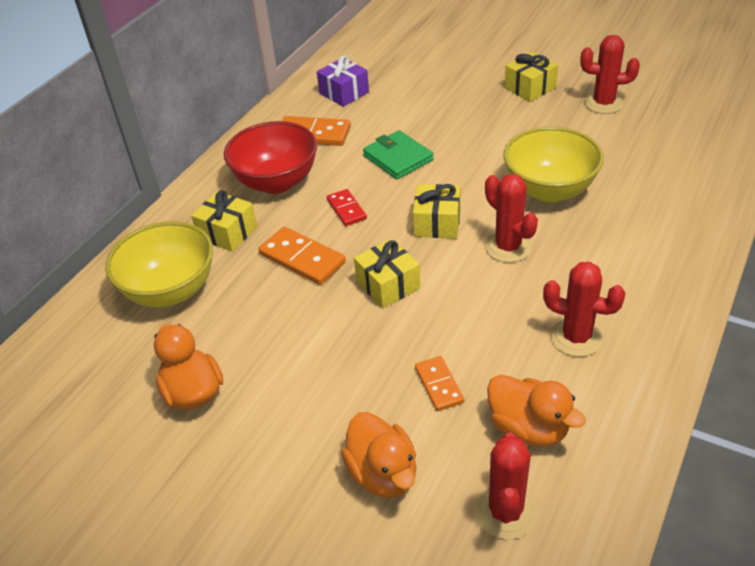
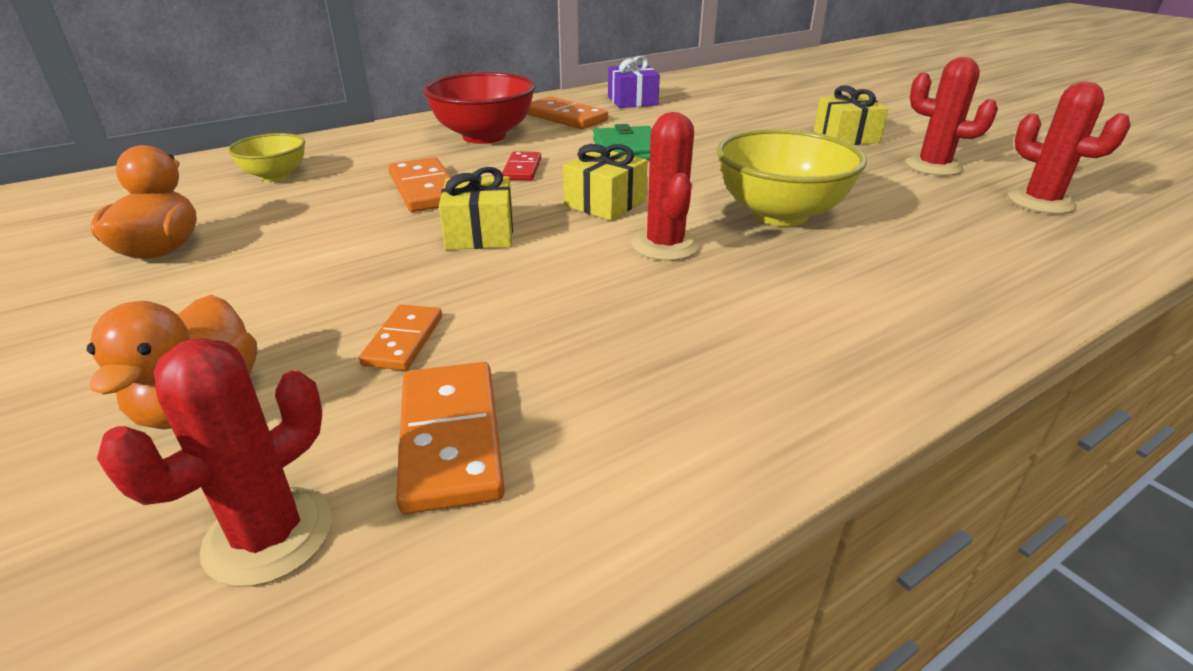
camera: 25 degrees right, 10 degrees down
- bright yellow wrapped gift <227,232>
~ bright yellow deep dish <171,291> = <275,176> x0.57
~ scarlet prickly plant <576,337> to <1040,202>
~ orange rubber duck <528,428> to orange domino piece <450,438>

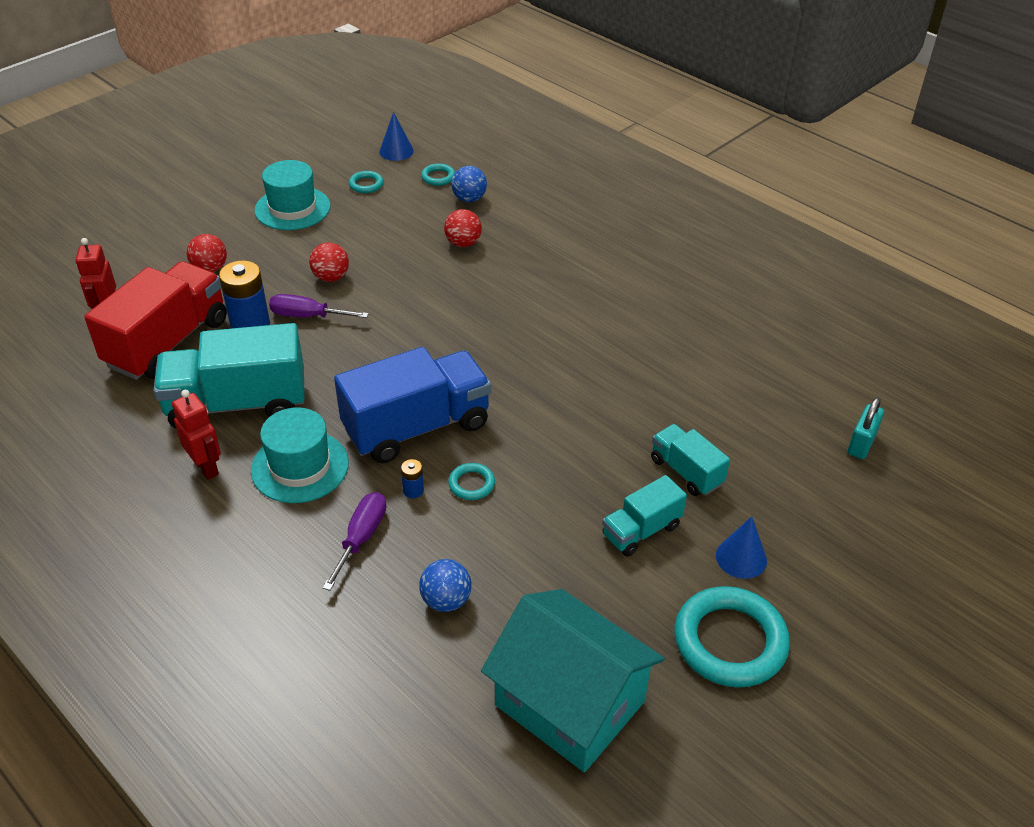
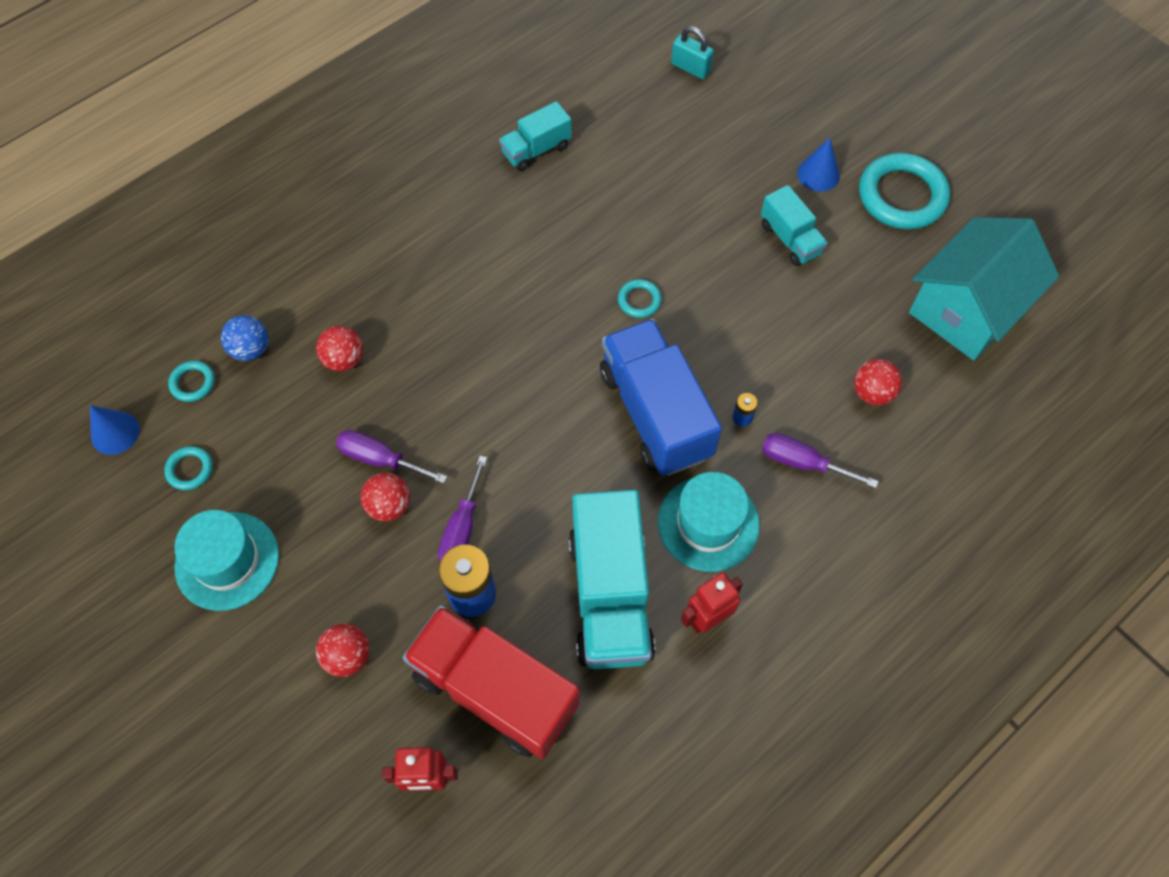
camera: 85 degrees left, 20 degrees up
~ turquoise lorry <686,472> to <536,150>
~ turquoise hoop <471,484> to <639,300>
~ royal blue play ball <446,600> to scarlet play ball <872,392>
+ purple hand screwdriver <380,459>

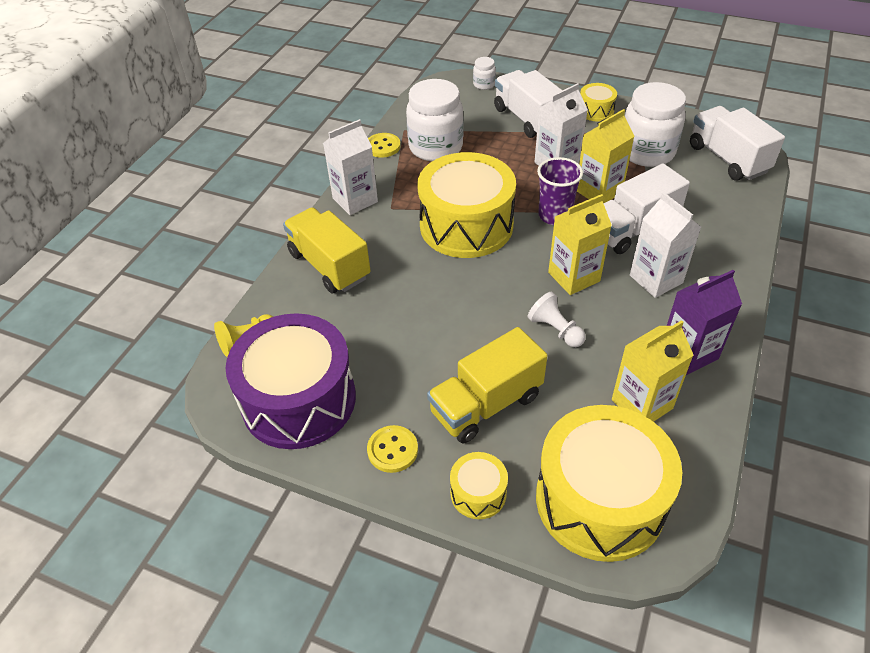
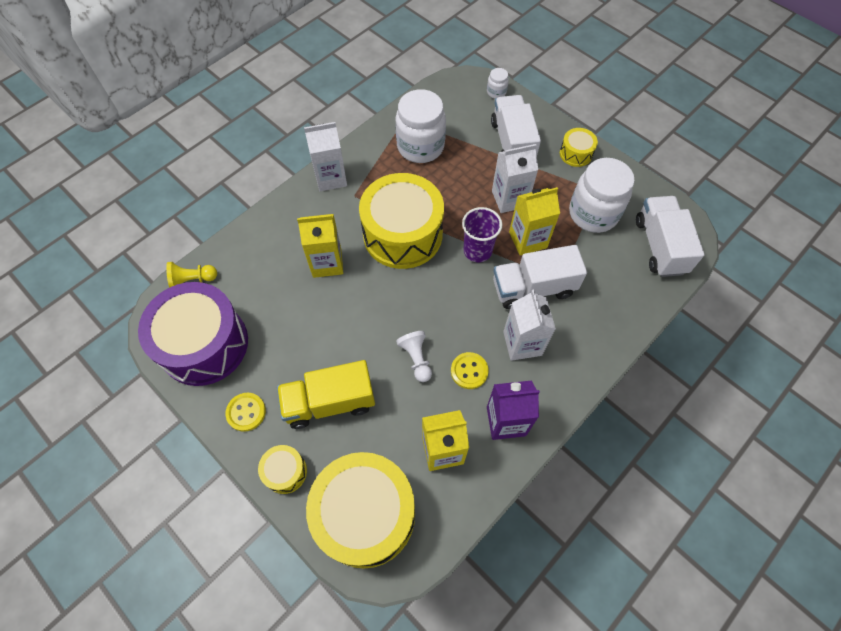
camera: 20 degrees right, 15 degrees up
~ bright yellow sewing button <383,146> to <469,371>
~ bright yellow milk carton <574,277> to <327,263>
- bright yellow lorry <329,265>

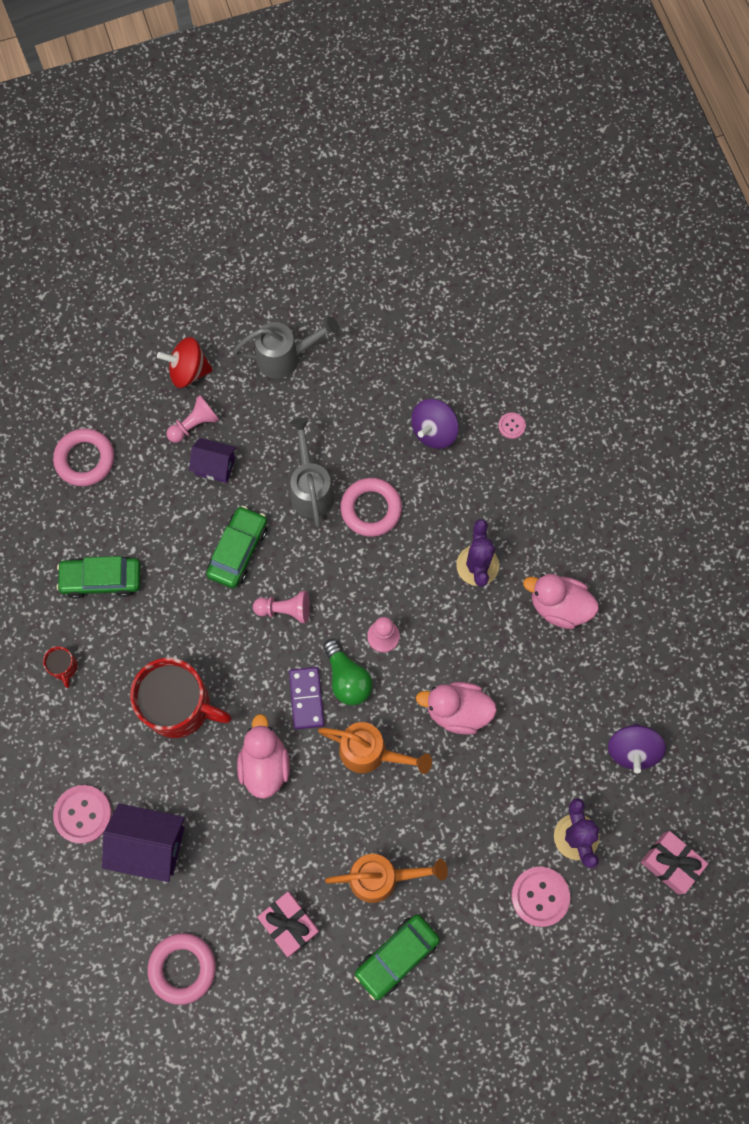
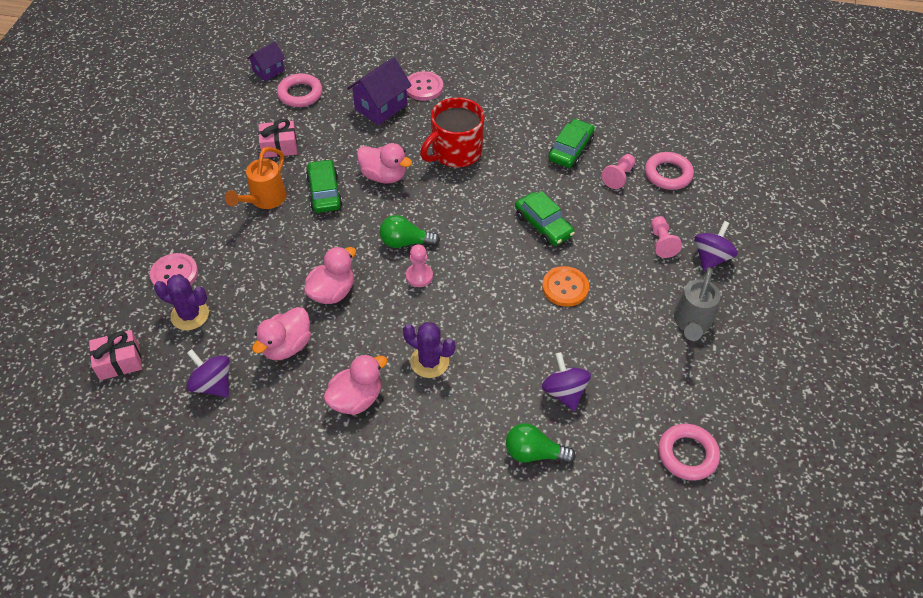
camera: 120 degrees right, 20 degrees down
~ scarlet toy top <188,371> to purple toy top <711,258>
~ rose-pink sewing button <511,426> to emerald lightbulb <534,453>
~ gray sprinkling can <311,488> to orange sewing button <565,287>
~ purple cottage <215,466> to <268,71>
~ rose-pink hoop <371,509> to <687,454>
~ rose-pink pawn <285,610> to <618,176>
- scarlet coffee mug <64,667>
- purple domino piece <306,698>
- orange sprinkling can <371,753>
~ emerald car <396,956> to <324,192>
+ rose-pink rubber duck <287,346>

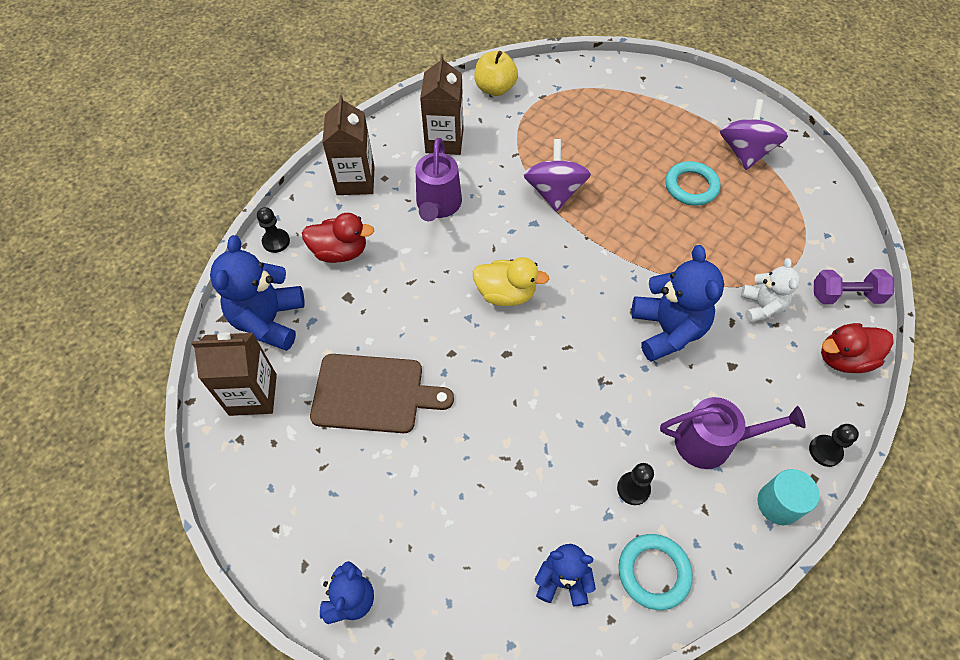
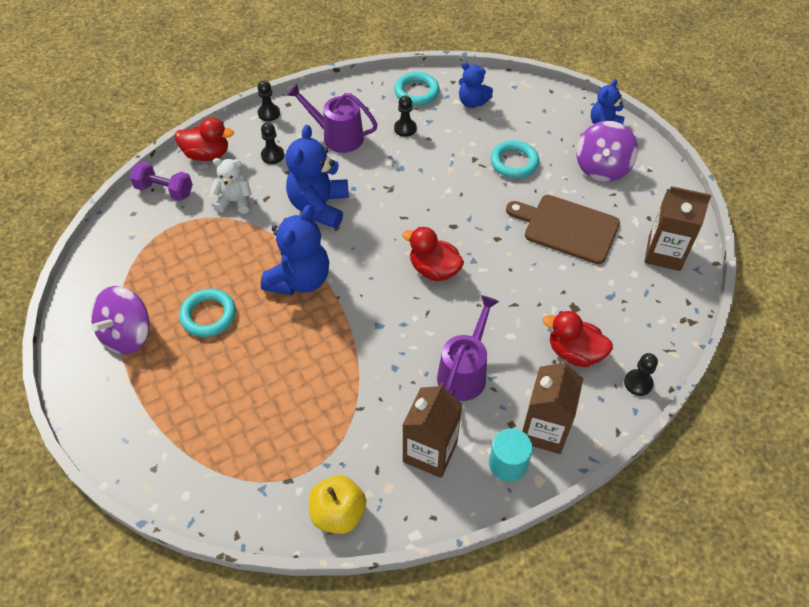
camera: 160 degrees left, 5 degrees down
~ purple toy top <554,192> to <602,168>
~ royal blue teddy bear <269,320> to <300,280>
~ bright yellow rubber duck <506,294> to scarlet rubber duck <434,270>
~ white teddy bear <761,306> = <235,201> 75 degrees clockwise
~ turquoise cylinder <778,504> to <508,463>
+ black pawn <272,155>
+ turquoise hoop <514,162>

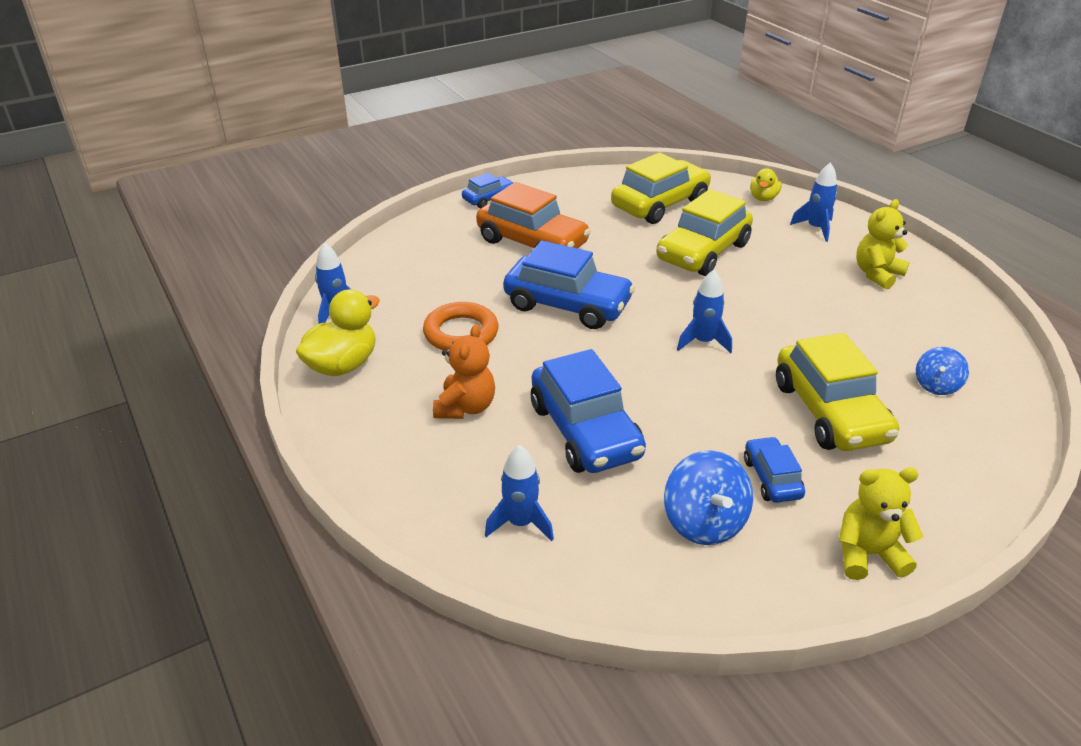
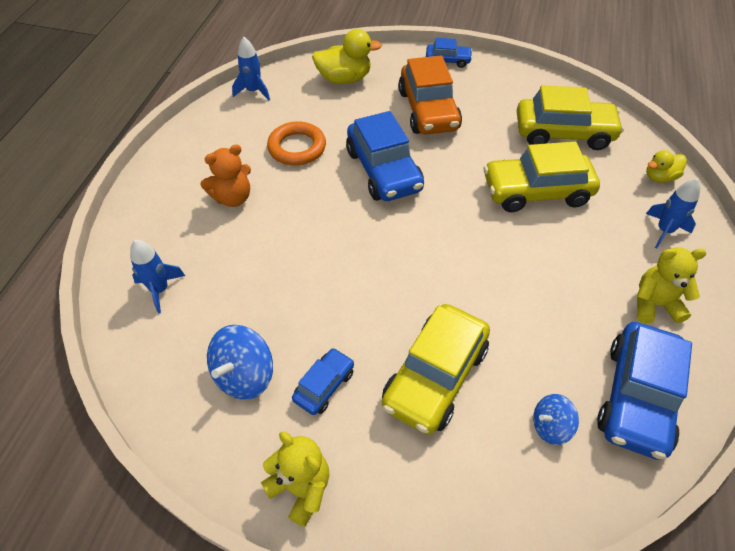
camera: 45 degrees right, 15 degrees up
- royal blue spaceship <703,342>
~ bright yellow rubber duck <342,365> to <344,79>
~ royal blue car <585,431> to <637,397>

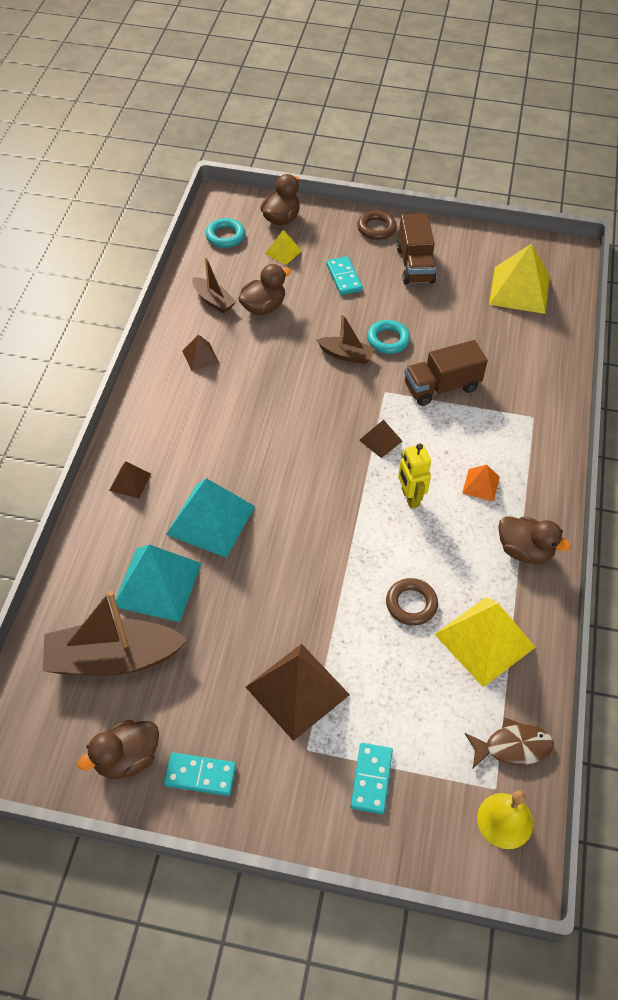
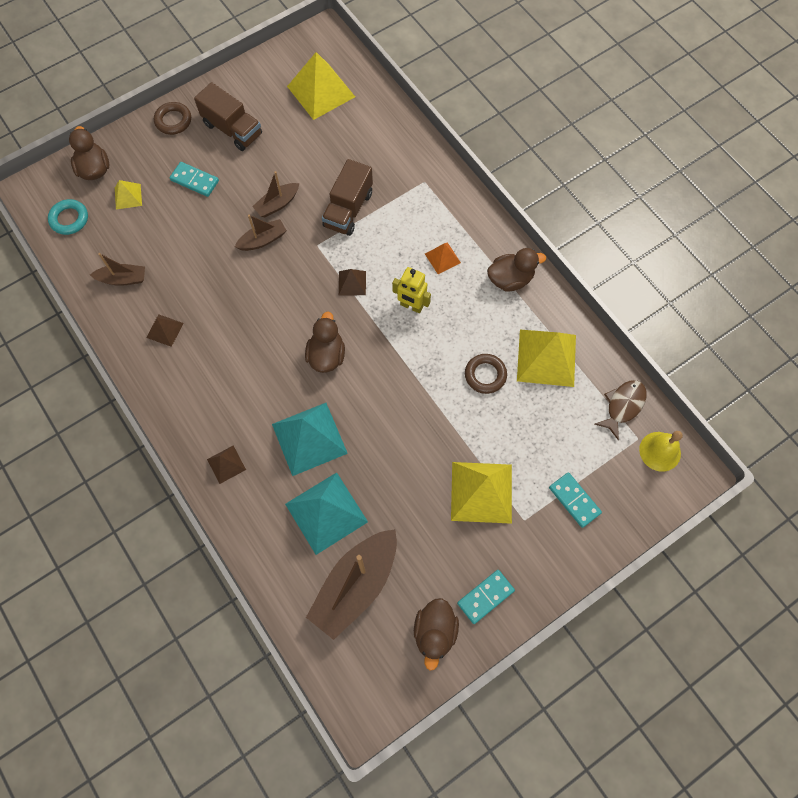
camera: 45 degrees left, 15 degrees up
~ russet rubber duck <263,307> to <326,355>
~ turquoise hoop <388,340> to russet toy boat <277,204>
~ russet pyramid <297,690> to bright yellow pyramid <481,492>

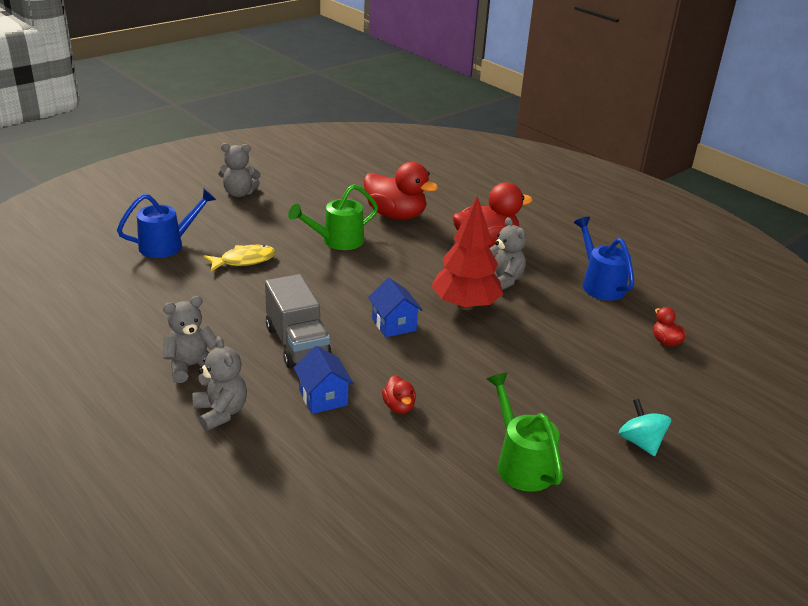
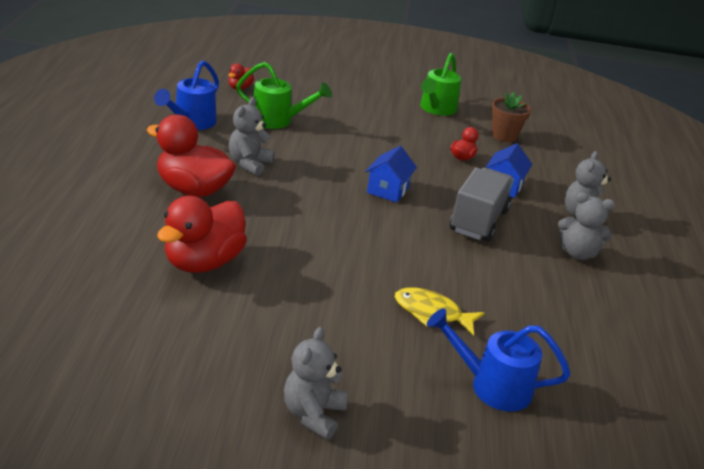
camera: 135 degrees left, 0 degrees up
~ gray teddy bear <239,193> = <313,414> 120 degrees counterclockwise
~ scarlet rubber duck <396,215> = <203,262> 135 degrees counterclockwise
~ emerald sprinkling can <337,241> to <277,120>
- scarlet toy tree <465,305>
- turquoise toy top <640,442>
+ russet plant pot <504,136>

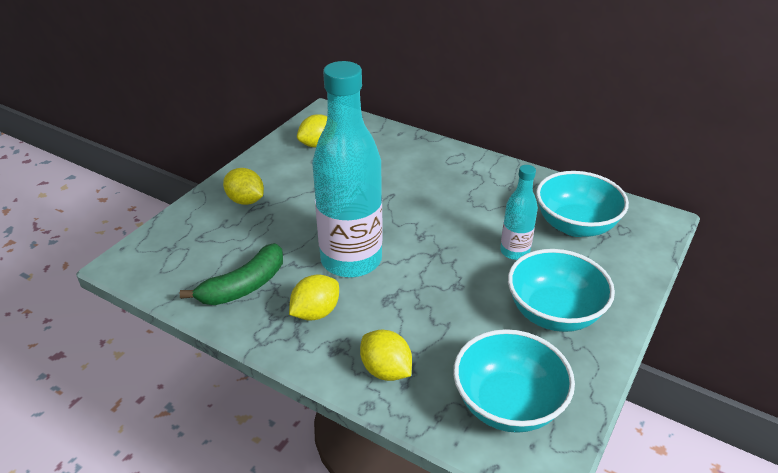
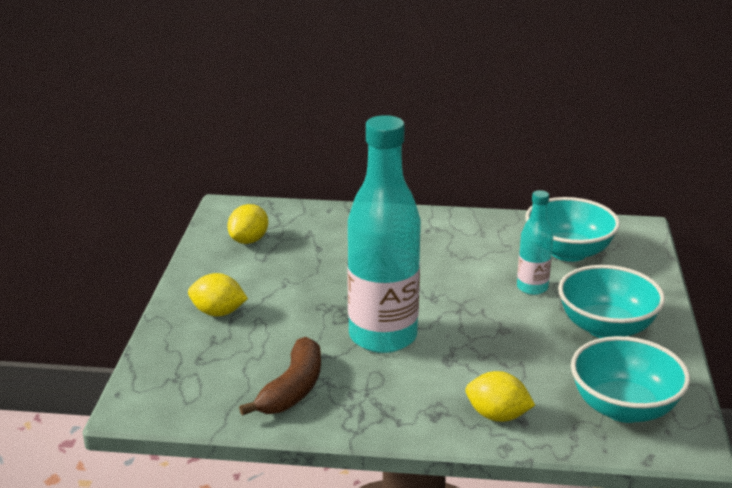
camera: 25 degrees left, 10 degrees down
~ emerald toy banana <244,286> to russet toy banana <293,389>
- bright yellow lemon <315,312>

